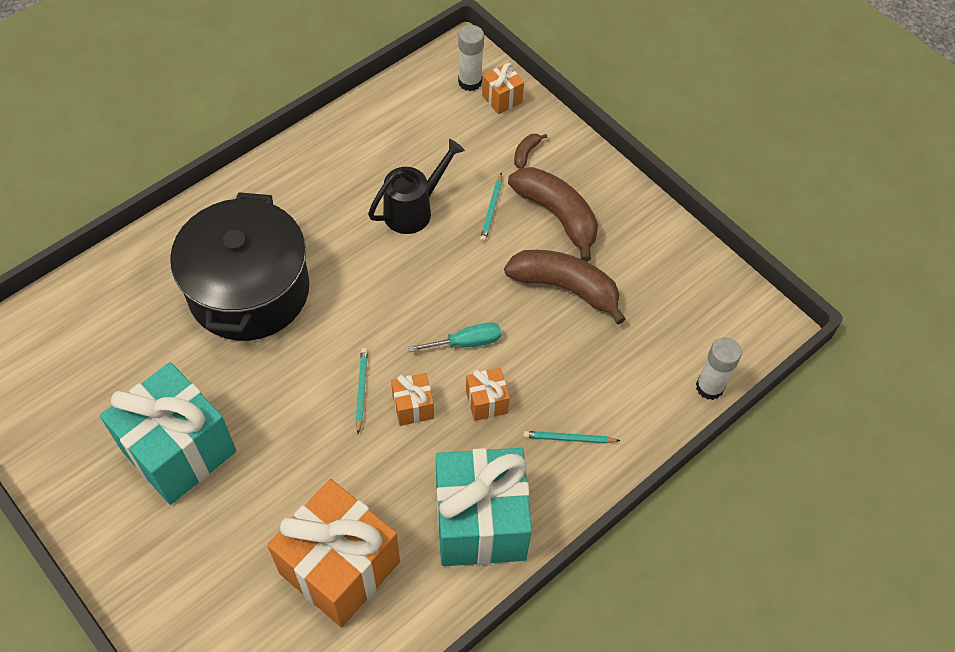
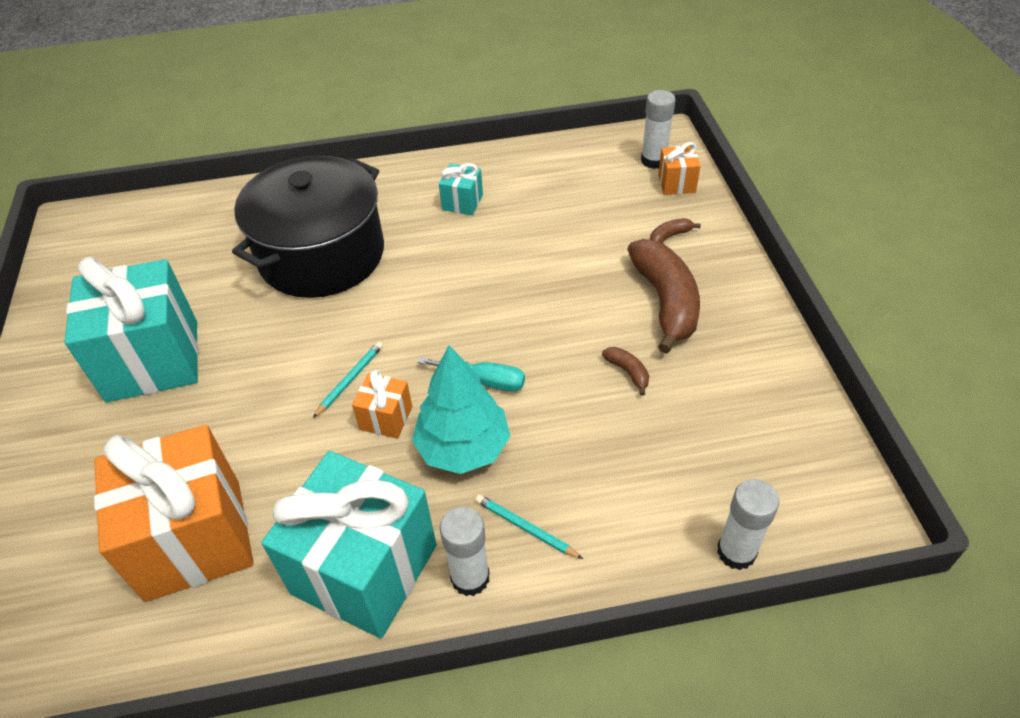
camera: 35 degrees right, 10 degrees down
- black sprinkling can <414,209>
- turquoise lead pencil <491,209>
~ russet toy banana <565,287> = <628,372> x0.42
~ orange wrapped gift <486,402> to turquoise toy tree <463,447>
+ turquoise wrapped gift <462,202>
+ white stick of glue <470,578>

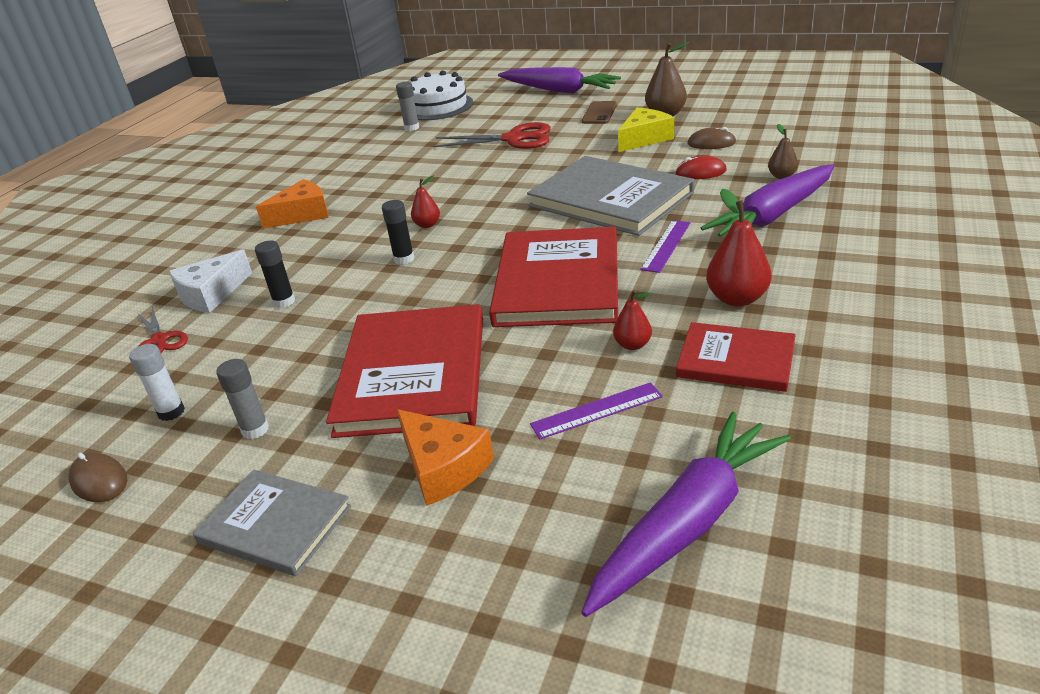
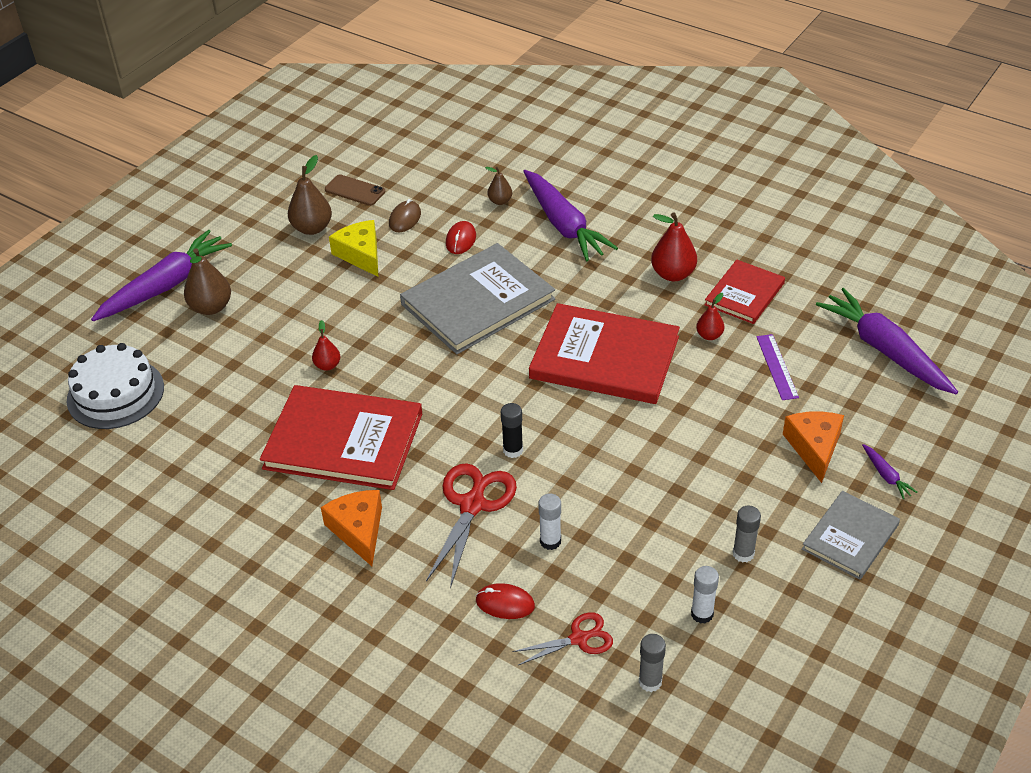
camera: 80 degrees left, 10 degrees up
~ gray stick of glue <412,128> to <650,682>
~ russet phone <599,113> to <355,190>
~ scarlet shears <513,139> to <472,505>
~ scarlet toy pear <427,225> to <327,365>
- purple straightedge <666,245>
~ black stick of glue <284,302> to white stick of glue <550,541>
~ white cheese <211,294> to scarlet PC mouse <505,603>
~ scarlet hardback <413,374> to <343,441>
~ orange cheese <443,467> = <814,448> 60 degrees counterclockwise
- russet PC mouse <99,481>
+ russet toy pear <211,307>
+ purple root vegetable <886,476>

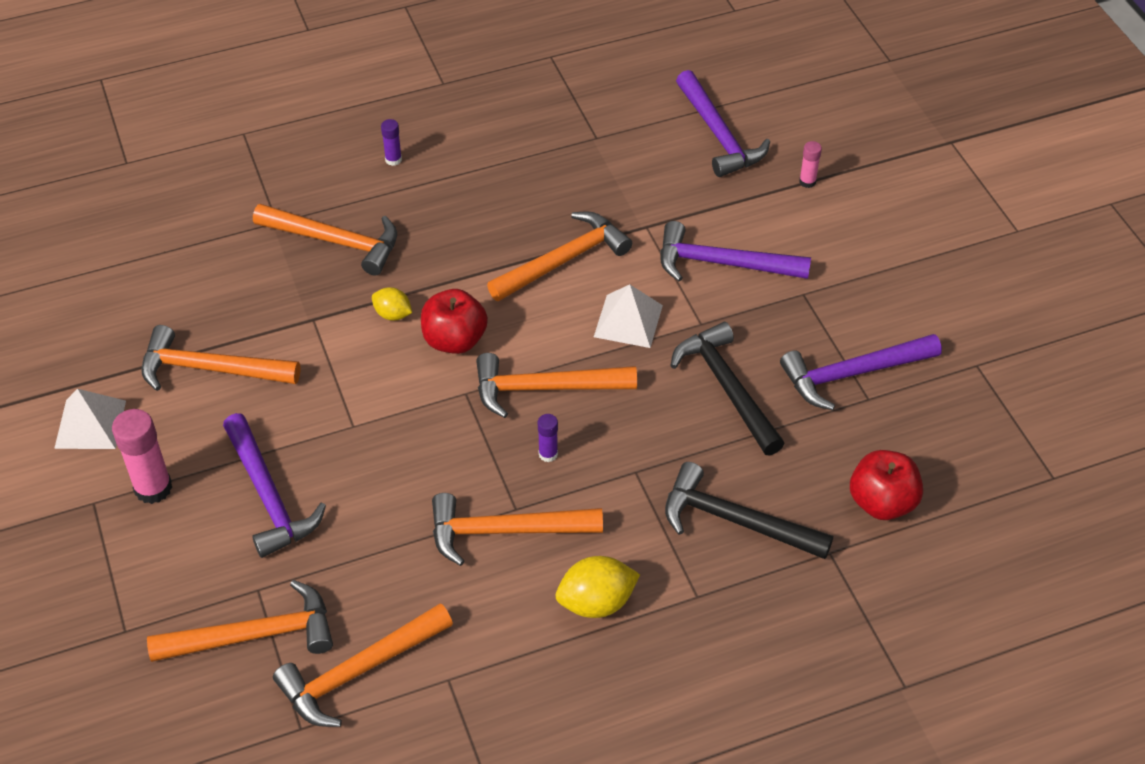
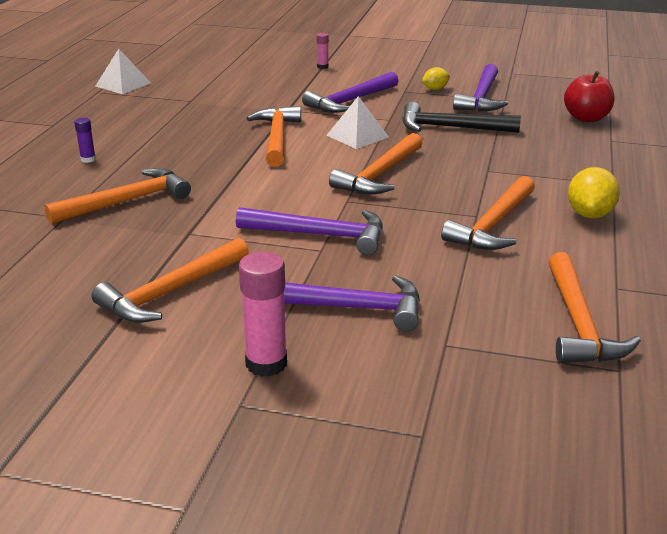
camera: 55 degrees left, 20 degrees down
~ purple claw hammer <719,135> to <321,235>
~ bright yellow lemon <393,314> to <435,89>
- scarlet apple fruit <454,340>
~ white pyramid <90,424> to <123,84>
- purple stick of glue <548,454>
- black claw hammer <734,520>
- orange claw hammer <255,635>

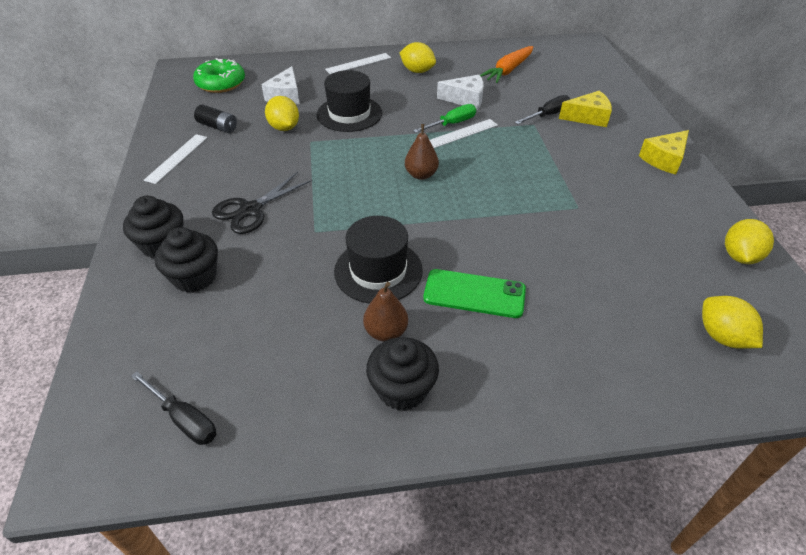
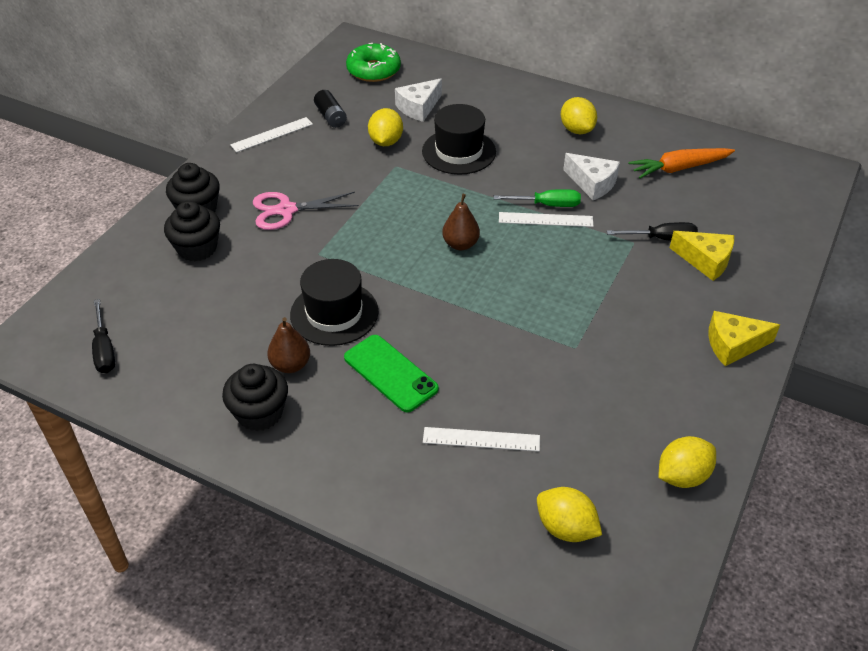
camera: 35 degrees right, 0 degrees up
~ white straightedge <358,63> to <481,439>
~ black shears <250,210> to rose-pink shears <286,210>
~ bright yellow lemon <722,336> = <565,528> 60 degrees counterclockwise

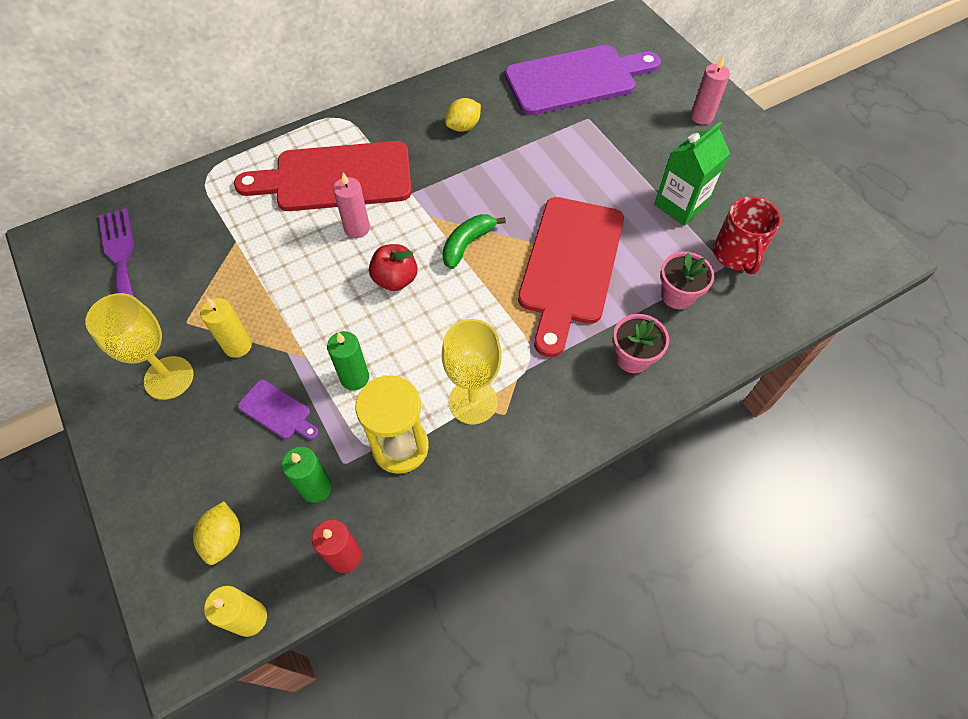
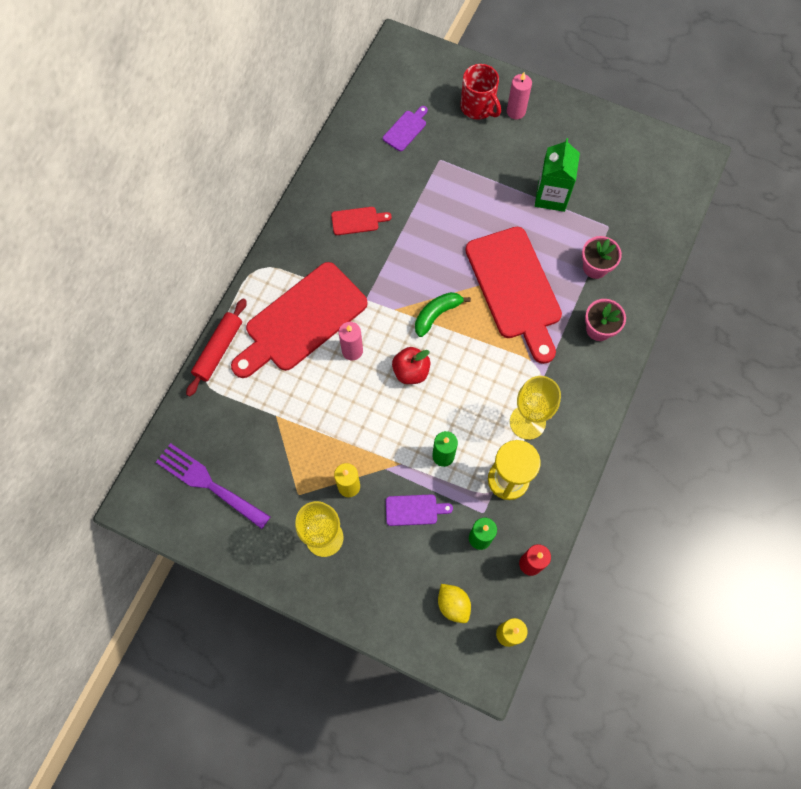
camera: 35 degrees left, 10 degrees up
~ purple cutting board <576,79> = <406,129> x0.42
~ bright yellow lemon <463,127> to scarlet cutting board <357,221>
~ scarlet coffee mug <736,254> to <478,107>
~ emerald toy banana <467,244> = <436,314> 45 degrees clockwise
+ scarlet pastry roller <218,350>

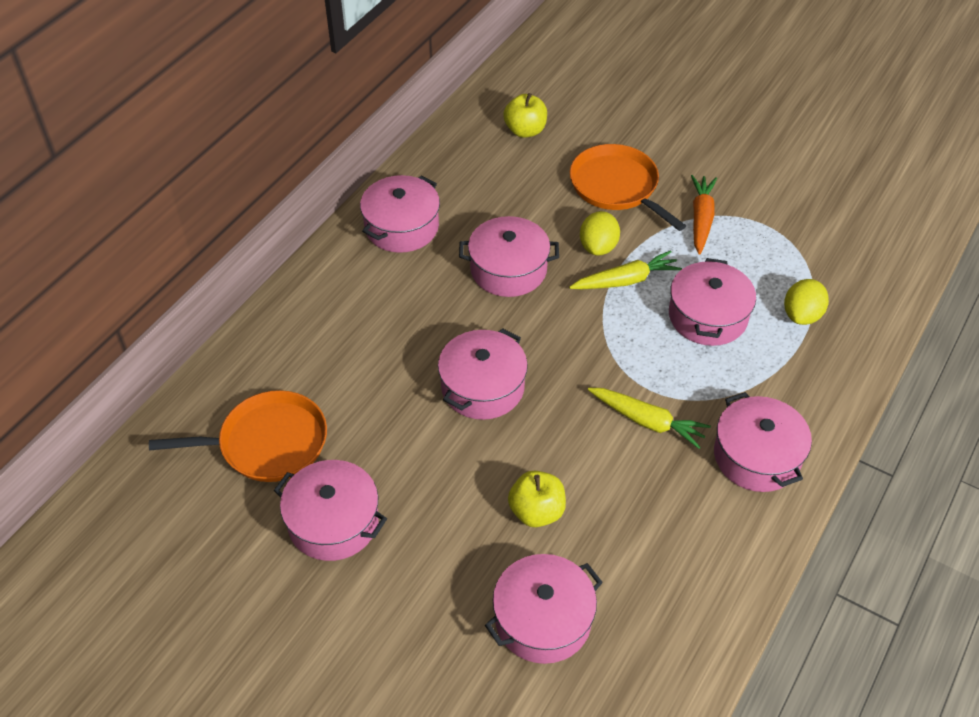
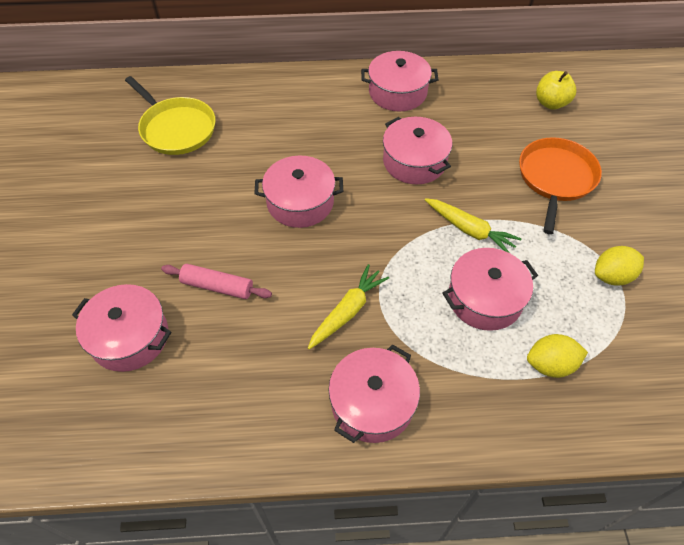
camera: 55 degrees right, 5 degrees up
- orange root vegetable <701,219>
~ bright yellow lemon <598,247> to <612,276>
~ bright yellow root vegetable <647,421> = <347,311> 135 degrees counterclockwise
~ orange pan <267,443> to bright yellow pan <176,128>
- rose-pink cooking pot <333,522>
~ bright yellow apple fruit <536,511> to rose-pink pastry roller <217,286>

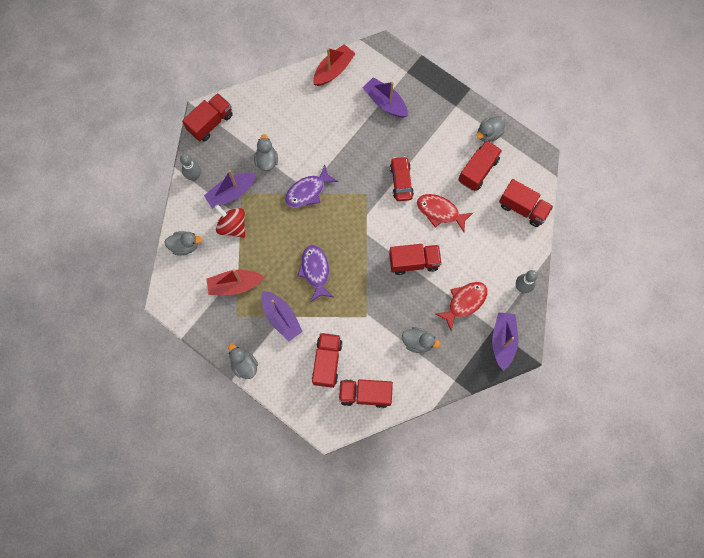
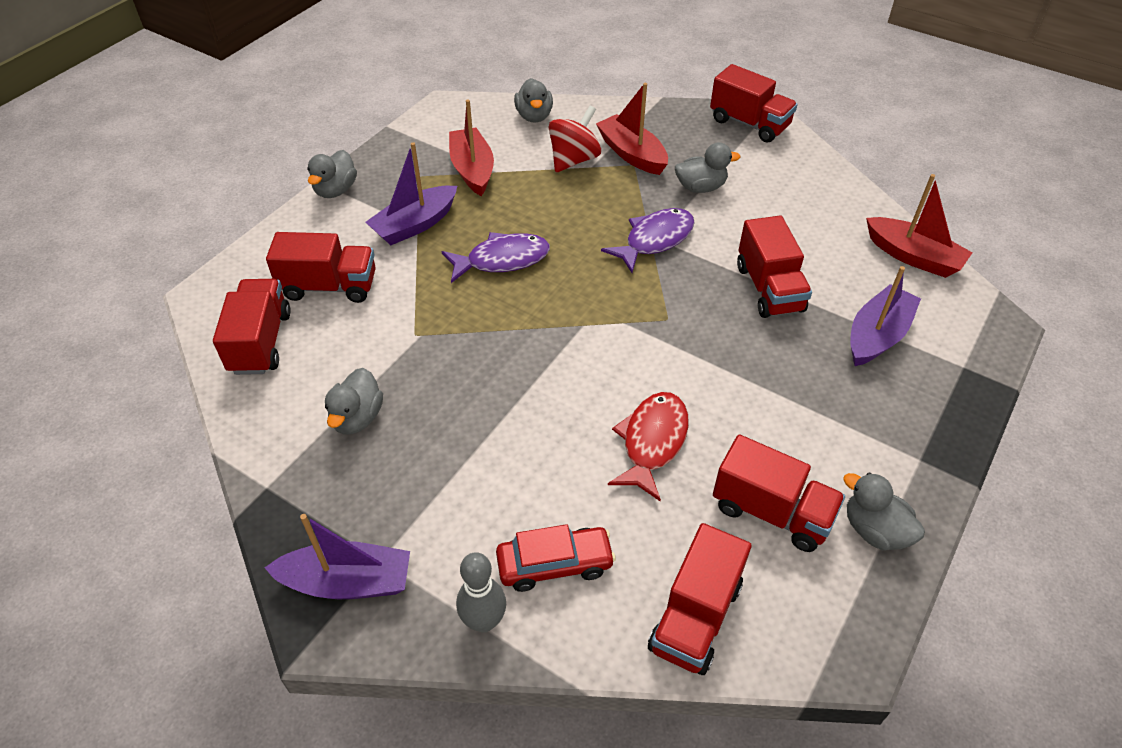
camera: 85 degrees right, 25 degrees down
- gray skittle <194,176>
~ scarlet car <401,181> to <555,564>
~ purple fish <308,191> = <654,240> 90 degrees clockwise
~ purple toy boat <231,193> to scarlet toy boat <632,154>
~ scarlet lorry <414,262> to <769,288>
- scarlet fish <464,302>
~ gray rubber duck <244,365> = <335,190> 150 degrees clockwise

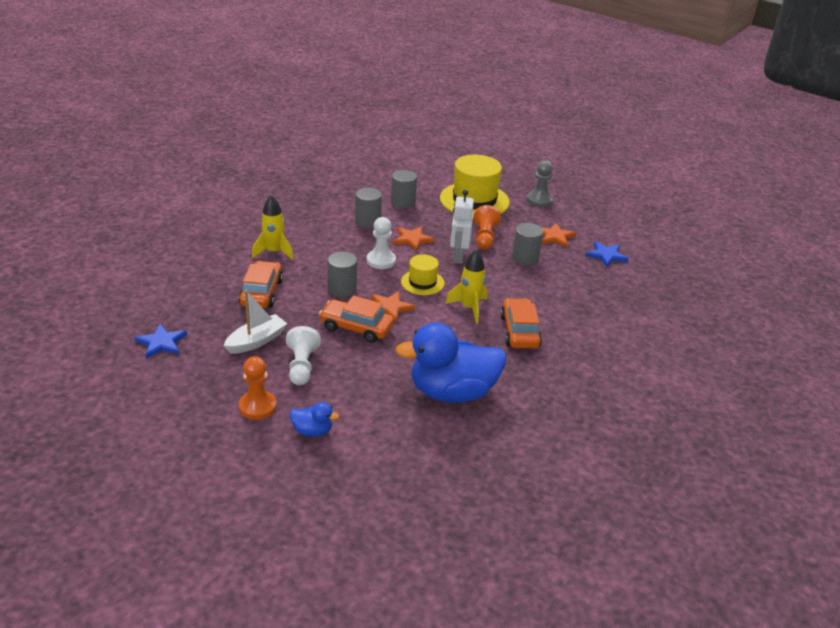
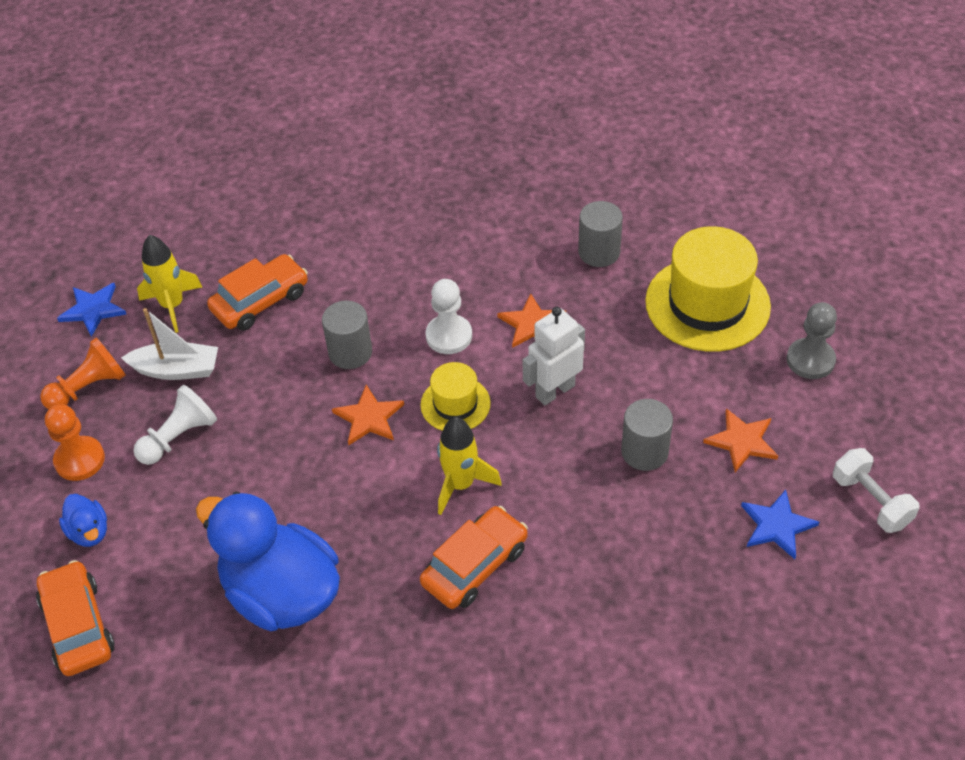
camera: 50 degrees right, 15 degrees up
- gray cylinder <368,221>
~ bright yellow spaceship <274,252> to <172,306>
~ orange pawn <485,237> to <88,388>
~ orange car <356,328> to <78,626>
+ white free weight <870,501>

